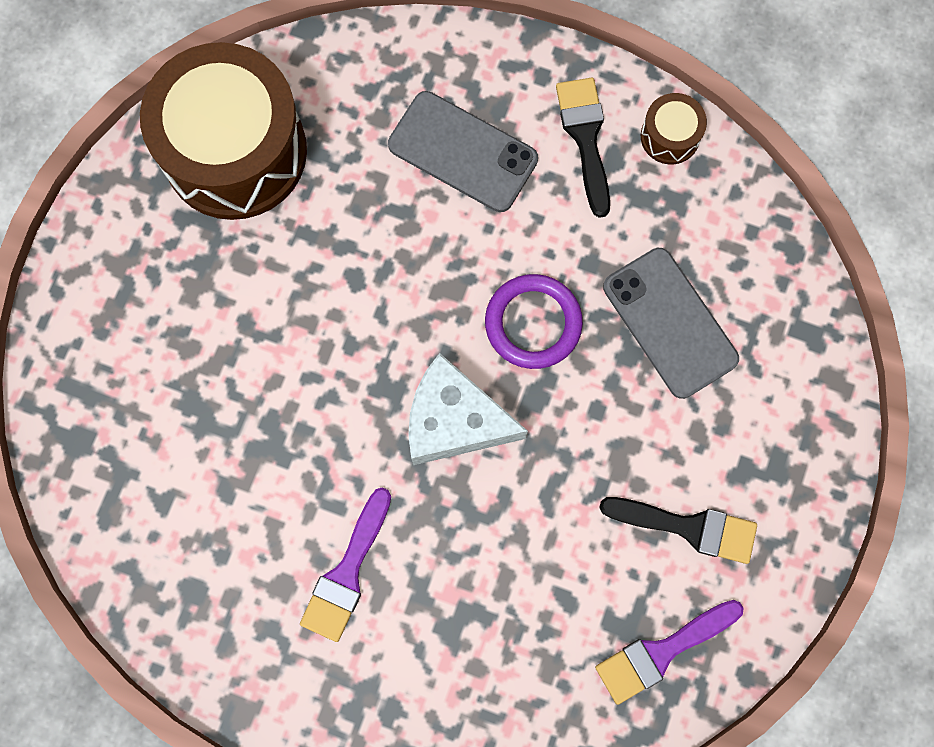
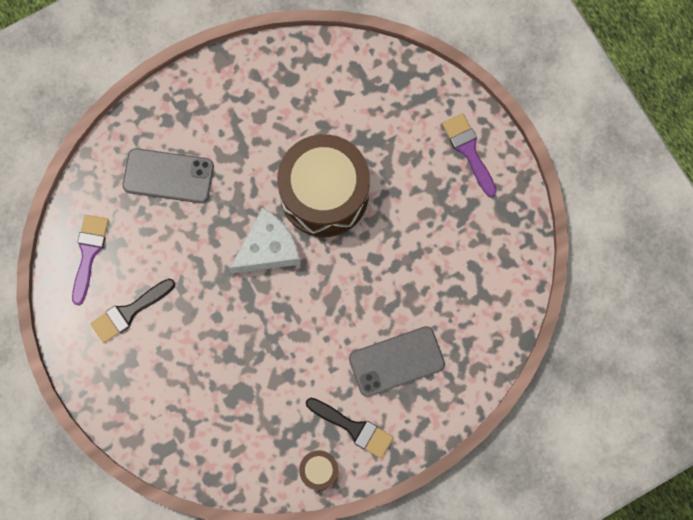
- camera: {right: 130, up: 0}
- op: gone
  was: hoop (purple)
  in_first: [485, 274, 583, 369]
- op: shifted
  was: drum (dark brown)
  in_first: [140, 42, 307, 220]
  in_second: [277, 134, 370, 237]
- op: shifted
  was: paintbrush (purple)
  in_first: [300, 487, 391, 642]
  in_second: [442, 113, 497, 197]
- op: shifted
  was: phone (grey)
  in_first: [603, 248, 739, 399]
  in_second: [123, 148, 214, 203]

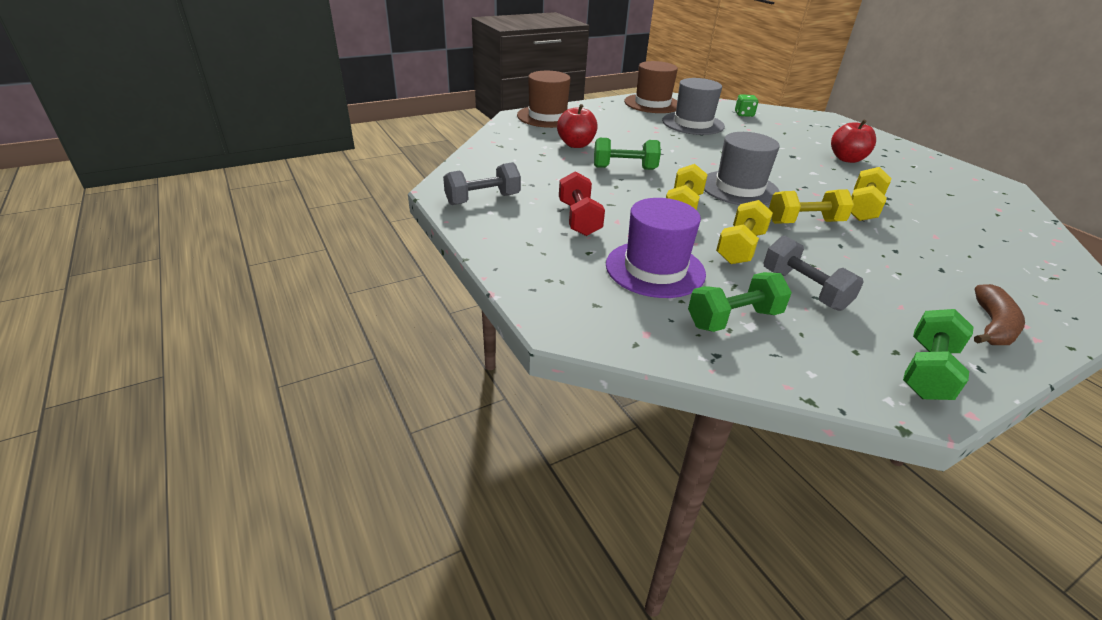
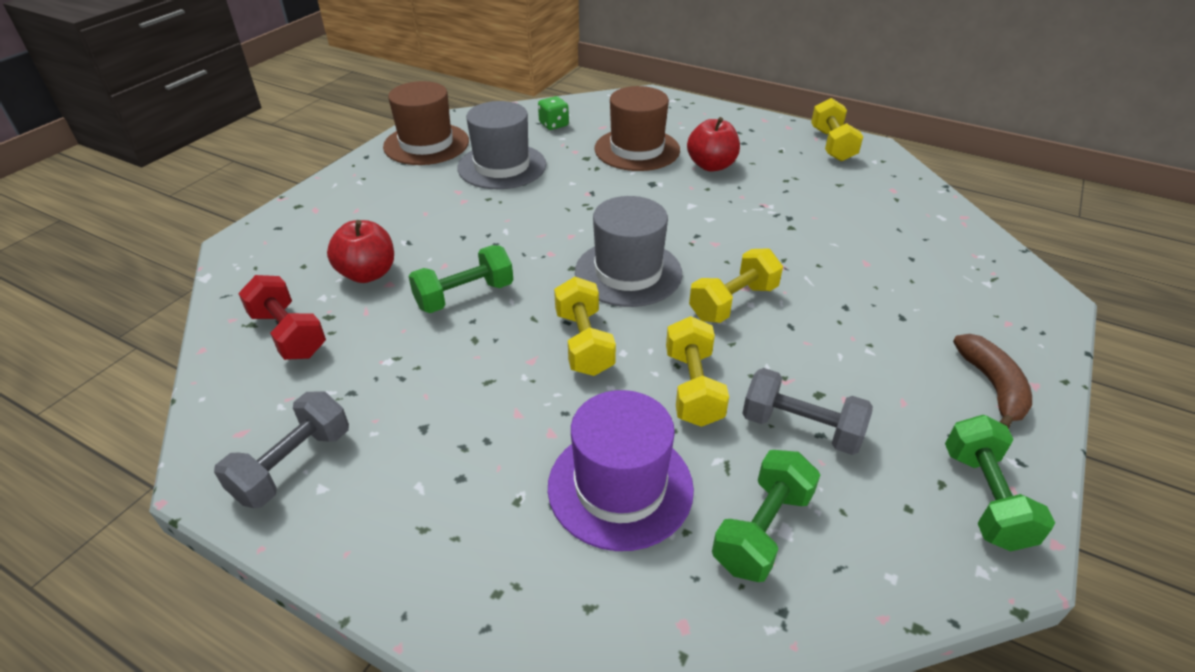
- camera: {right: -30, up: 5}
- op: shifted
  was: hat (dark brown)
  in_first: [517, 71, 571, 128]
  in_second: [594, 86, 680, 171]
- op: shifted
  was: hand weight (red)
  in_first: [559, 171, 605, 236]
  in_second: [238, 275, 326, 360]
- op: shifted
  was: hand weight (golden)
  in_first: [851, 167, 891, 221]
  in_second: [811, 98, 863, 162]

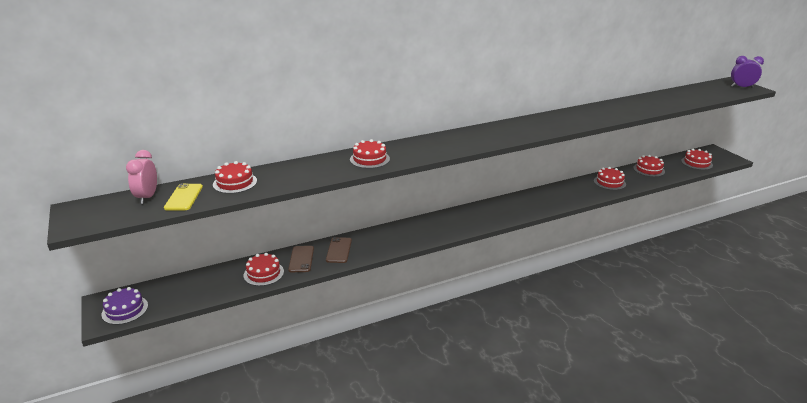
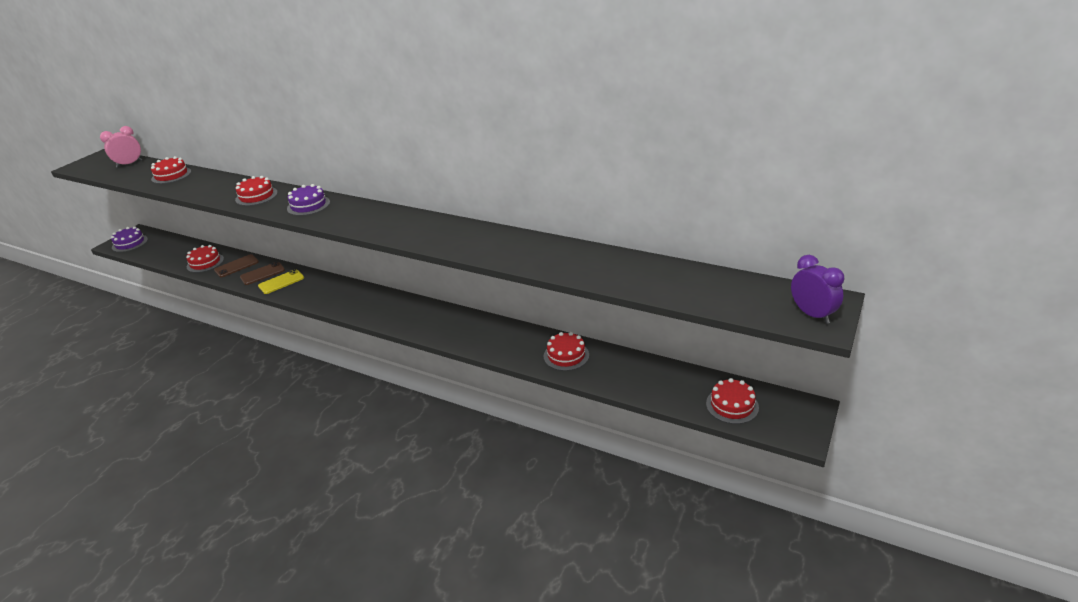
- camera: {right: 55, up: 5}
- op: gone
  was: layer cake (red)
  in_first: [633, 155, 665, 177]
- op: new
  now: layer cake (purple)
  in_second: [287, 184, 330, 216]
- op: shifted
  was: phone (golden)
  in_first: [164, 183, 203, 210]
  in_second: [258, 269, 304, 294]

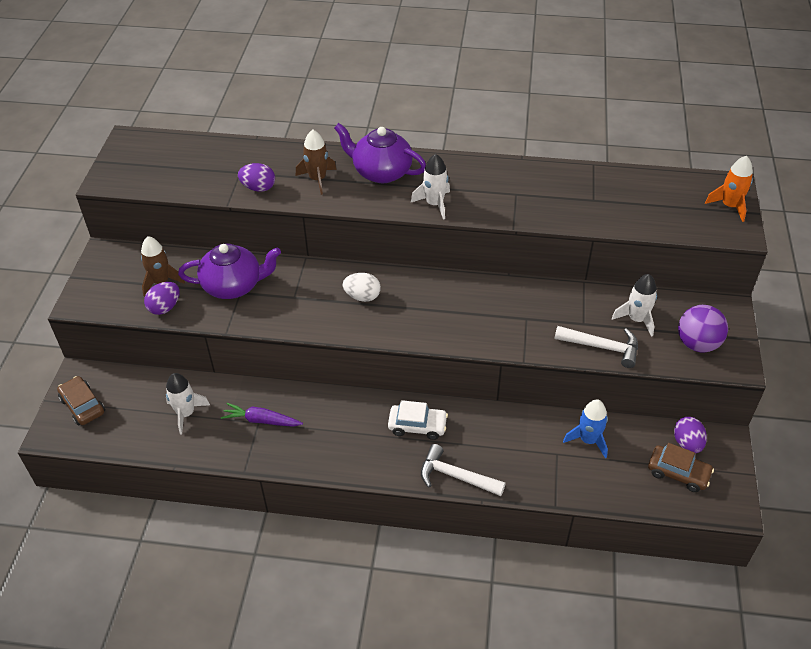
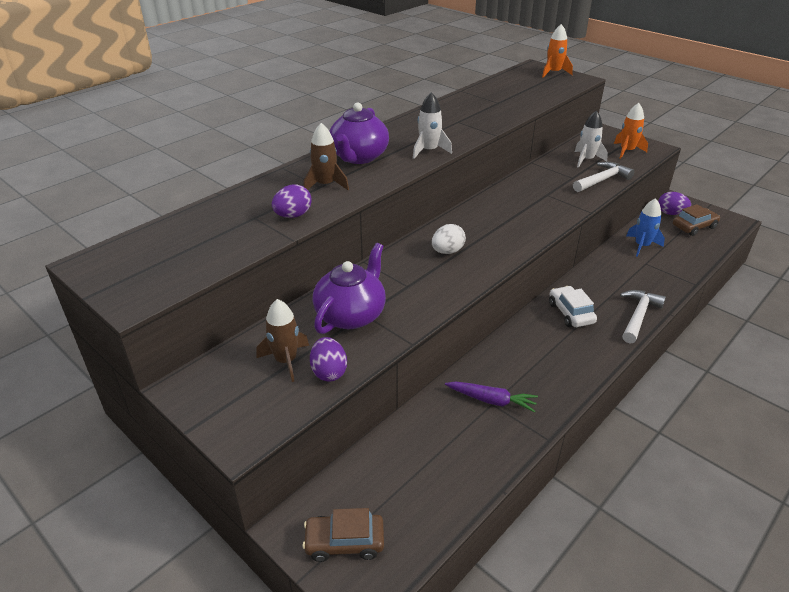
- camera: {right: -55, up: -10}
- op: gone
  was: spaceship (white)
  in_first: [166, 373, 210, 434]
- op: swapped
  was: play ball (purple)
  now: spaceship (bright orange)
  in_first: [678, 305, 728, 353]
  in_second: [614, 103, 648, 159]
- op: rotated
  was: root vegetable (purple)
  in_first: [221, 403, 303, 427]
  in_second: [445, 381, 538, 413]
  clockwise: -120
- op: rotated
  was: tea pot (purple)
  in_first: [334, 123, 426, 183]
  in_second: [329, 102, 389, 164]
  clockwise: -45
- op: rotated
  was: toy car (white)
  in_first: [388, 400, 448, 440]
  in_second: [549, 286, 597, 327]
  clockwise: -60
- op: rotated
  was: hammer (white)
  in_first: [421, 444, 506, 496]
  in_second: [620, 290, 666, 343]
  clockwise: 150

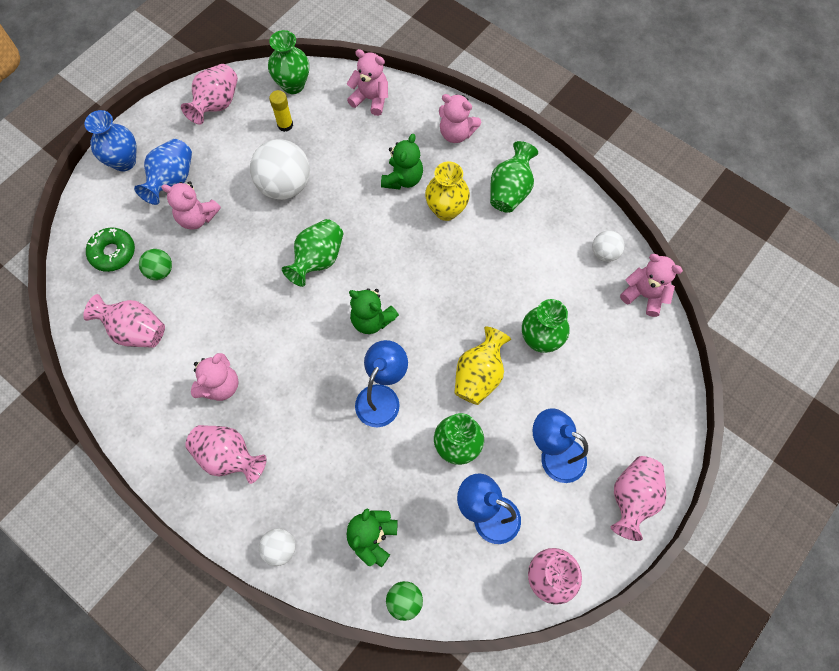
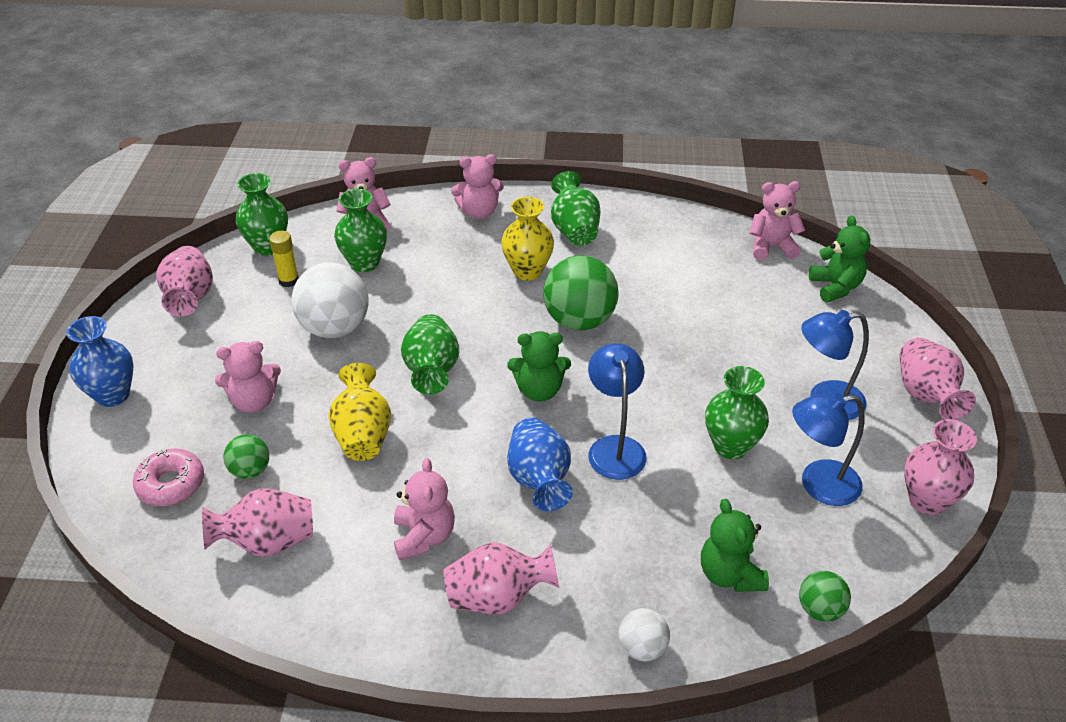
- camera: {right: -35, up: -25}
- op: gone
  was: play ball (white)
  in_first: [592, 230, 625, 262]
- op: new
  now: play ball (green)
  in_second: [543, 255, 619, 330]
- op: shifted
  was: flower vase (royal blue)
  in_first: [134, 139, 192, 205]
  in_second: [507, 418, 573, 511]
- op: shifted
  was: teddy (green)
  in_first: [381, 134, 423, 190]
  in_second: [809, 215, 870, 303]
- op: shifted
  was: flower vase (golden)
  in_first: [454, 326, 511, 405]
  in_second: [328, 363, 391, 461]
- op: shifted
  was: flower vase (green)
  in_first: [522, 299, 570, 353]
  in_second: [334, 189, 387, 272]
- op: repainted
  was: donut (green)
  now: donut (rose-pink)
  in_first: [86, 227, 135, 272]
  in_second: [133, 448, 204, 506]

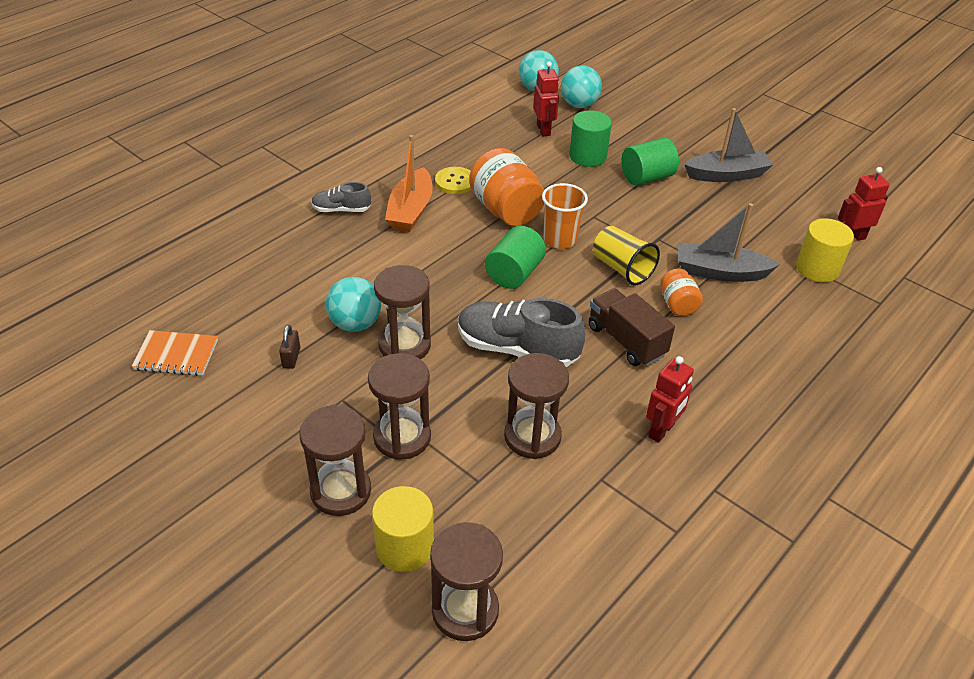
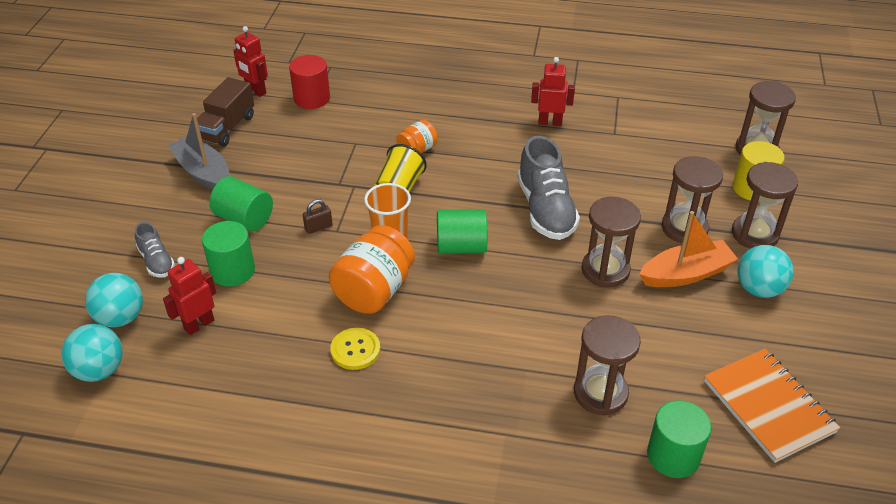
- camera: {right: -120, up: 0}
- op: gone
  was: boat (grey)
  in_first: [678, 203, 780, 282]
- op: new
  now: cylinder (green)
  in_second: [647, 400, 711, 478]
- op: shifted
  was: padlock (dark brown)
  in_first: [279, 325, 300, 369]
  in_second: [303, 199, 333, 234]
- op: shifted
  was: sneaker (grey)
  in_first: [311, 182, 371, 212]
  in_second: [135, 222, 175, 278]
- op: shifted
  was: play ball (teal)
  in_first: [326, 277, 381, 332]
  in_second: [738, 245, 793, 298]
- op: shifted
  was: boat (bright orange)
  in_first: [385, 135, 433, 232]
  in_second: [639, 211, 738, 287]
- op: shifted
  was: sandglass (dark brown)
  in_first: [504, 353, 569, 459]
  in_second: [574, 315, 641, 416]
- op: shifted
  was: toy truck (dark brown)
  in_first: [588, 288, 675, 366]
  in_second: [197, 77, 254, 147]
- op: repainted
  was: cylinder (golden)
  now: cylinder (red)
  in_first: [796, 218, 854, 283]
  in_second: [289, 55, 330, 109]
- op: scaled
  was: exercise book (bright orange)
  in_first: [132, 330, 218, 376]
  in_second: [704, 349, 840, 463]
  ratio: 1.51

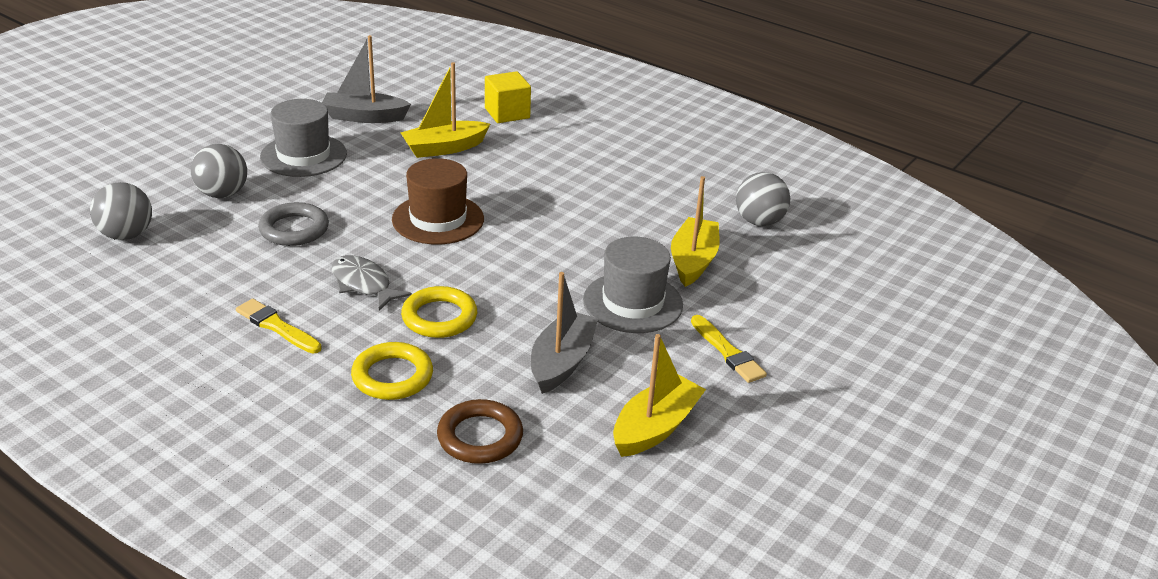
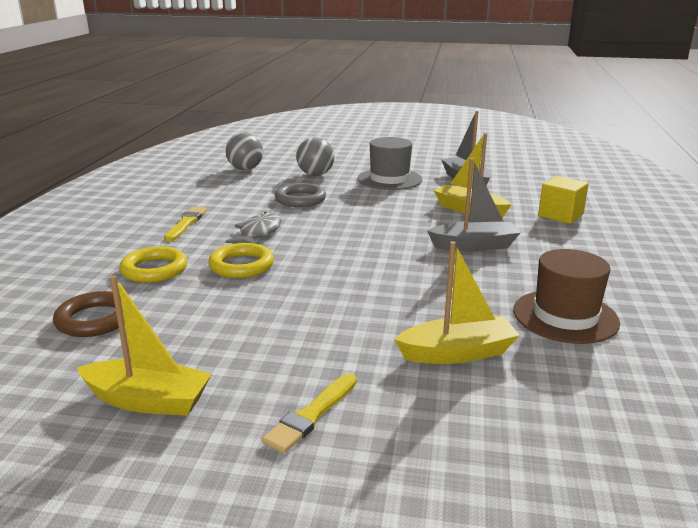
- camera: {right: 65, up: -10}
- op: gone
  was: hat (grey)
  in_first: [583, 237, 683, 333]
- op: gone
  was: play ball (grey)
  in_first: [736, 172, 790, 226]
- op: shifted
  was: hat (dark brown)
  in_first: [392, 158, 484, 244]
  in_second: [513, 249, 620, 344]
- op: shifted
  was: boat (grey)
  in_first: [531, 272, 598, 394]
  in_second: [427, 158, 520, 251]

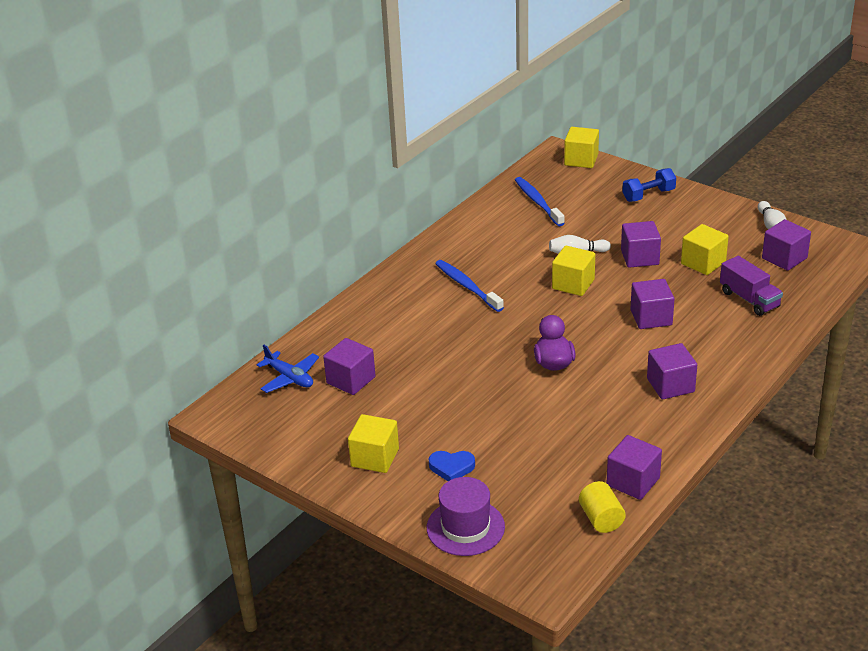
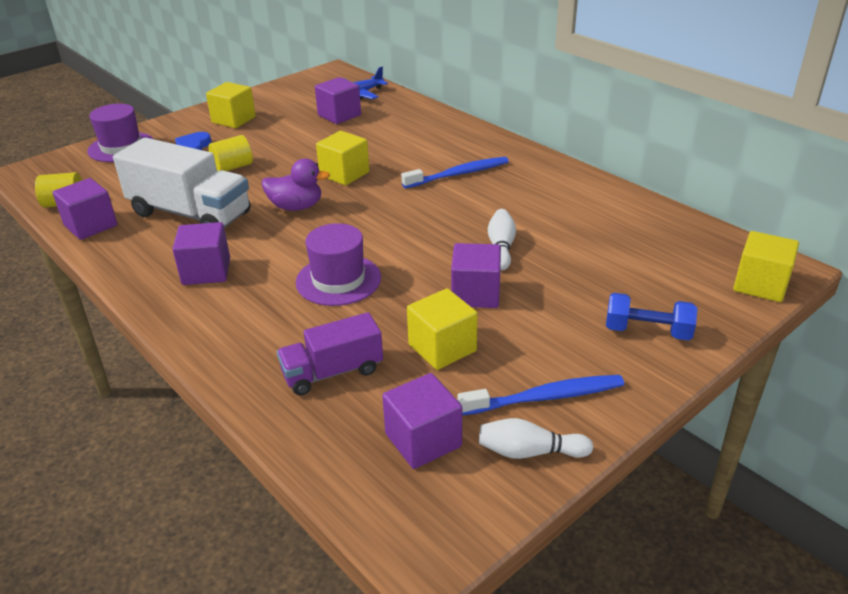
- camera: {right: 100, up: 0}
- op: new
  now: toy truck (white)
  in_second: [113, 137, 251, 227]
- op: new
  now: cylinder (golden)
  in_second: [208, 135, 253, 171]
- op: shifted
  was: dental brush (royal blue)
  in_first: [515, 177, 565, 226]
  in_second: [457, 375, 624, 415]
- op: shifted
  was: cube (golden)
  in_first: [552, 246, 595, 296]
  in_second: [316, 131, 370, 185]
- op: swapped
  was: cube (purple)
  now: hat (purple)
  in_first: [630, 279, 675, 329]
  in_second: [296, 223, 381, 306]
- op: rotated
  was: hand weight (royal blue)
  in_first: [622, 168, 676, 202]
  in_second: [606, 293, 698, 341]
  clockwise: -60

